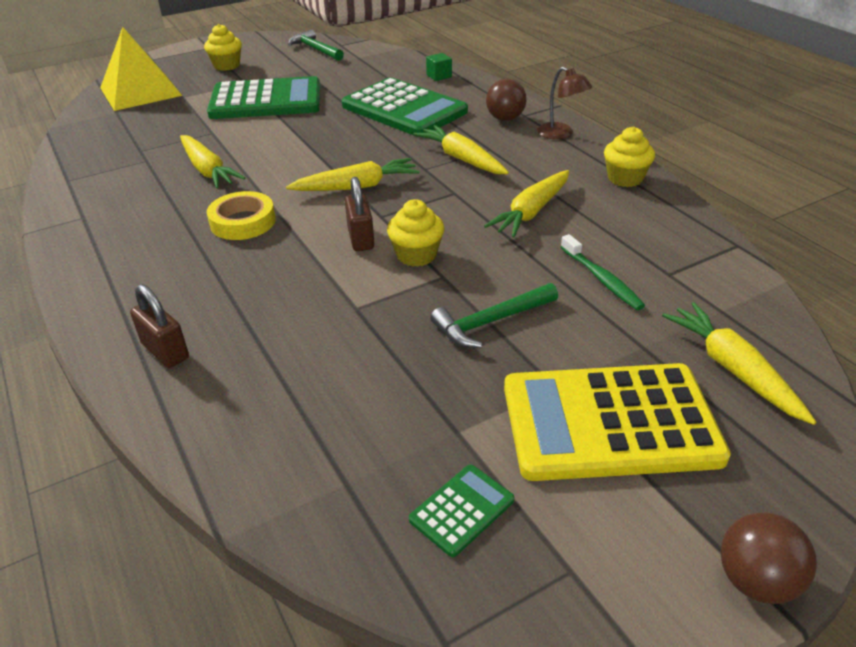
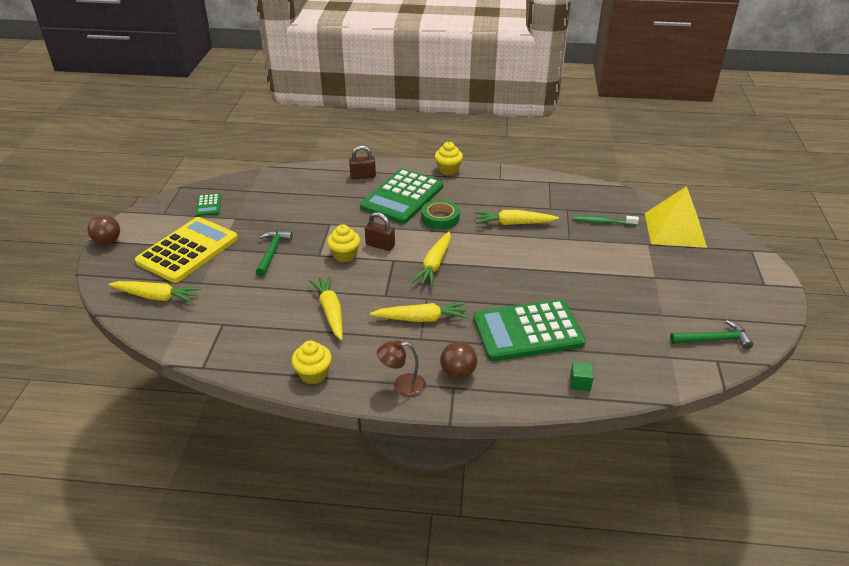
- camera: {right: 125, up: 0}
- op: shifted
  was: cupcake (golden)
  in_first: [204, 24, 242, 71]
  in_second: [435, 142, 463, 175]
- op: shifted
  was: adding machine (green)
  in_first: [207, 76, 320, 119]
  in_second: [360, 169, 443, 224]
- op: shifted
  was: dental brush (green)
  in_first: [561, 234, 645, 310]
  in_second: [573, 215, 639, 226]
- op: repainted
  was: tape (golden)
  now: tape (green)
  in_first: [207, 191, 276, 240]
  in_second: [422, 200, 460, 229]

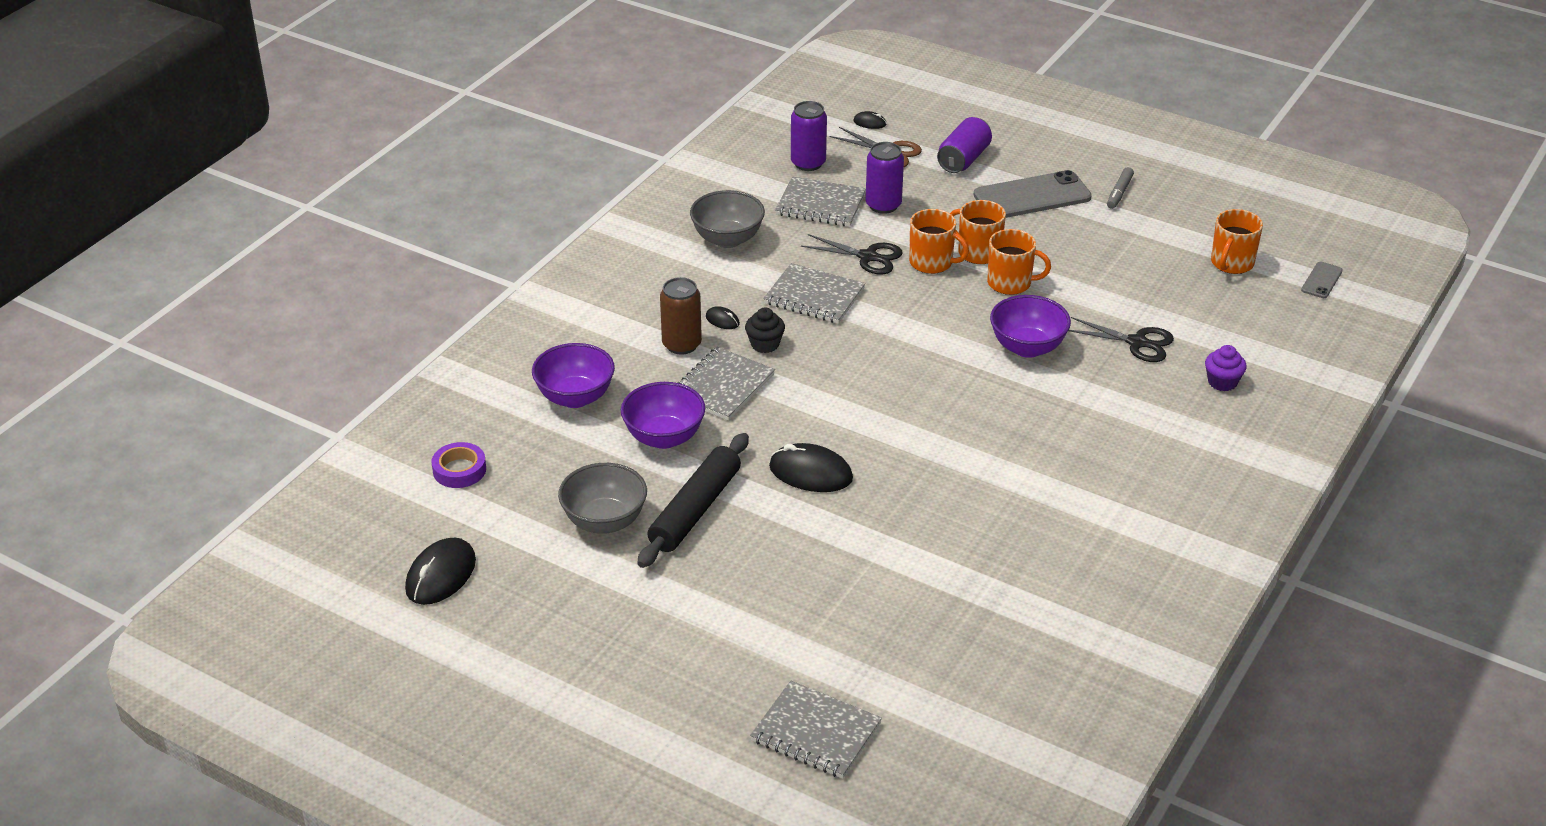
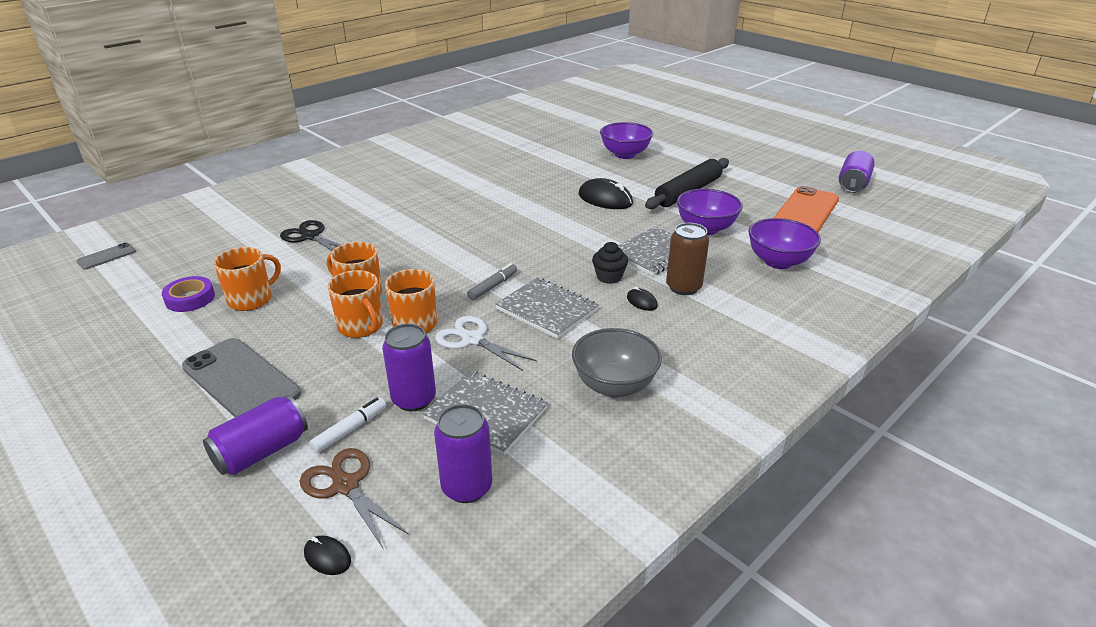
- camera: {right: -165, up: -5}
- op: gone
  was: serving bowl (grey)
  in_first: [558, 463, 647, 534]
- op: gone
  was: exercise book (grey)
  in_first: [750, 681, 882, 779]
- op: gone
  was: cupcake (purple)
  in_first: [1205, 345, 1247, 391]
- op: new
  now: marker pen (white)
  in_second: [309, 398, 386, 453]
- op: new
  now: phone (bright orange)
  in_second: [774, 186, 839, 232]
- op: shifted
  was: tape (purple)
  in_first: [432, 442, 486, 488]
  in_second: [162, 276, 215, 312]
- op: shifted
  was: serving bowl (purple)
  in_first: [990, 295, 1071, 358]
  in_second: [600, 122, 653, 159]
- op: shifted
  was: marker pen (grey)
  in_first: [1107, 167, 1134, 209]
  in_second: [467, 263, 517, 300]
- op: shifted
  was: coffee mug (bright orange)
  in_first: [1211, 209, 1263, 274]
  in_second: [213, 247, 281, 311]
- op: swapped
  was: mouse (ebony)
  now: tin (purple)
  in_first: [405, 538, 476, 605]
  in_second: [839, 151, 875, 193]
- op: repainted
  was: scissors (ebony)
  now: scissors (white)
  in_first: [801, 234, 903, 274]
  in_second: [435, 316, 537, 371]
- op: rotated
  was: phone (grey)
  in_first: [974, 170, 1092, 218]
  in_second: [182, 338, 301, 417]
  clockwise: 45

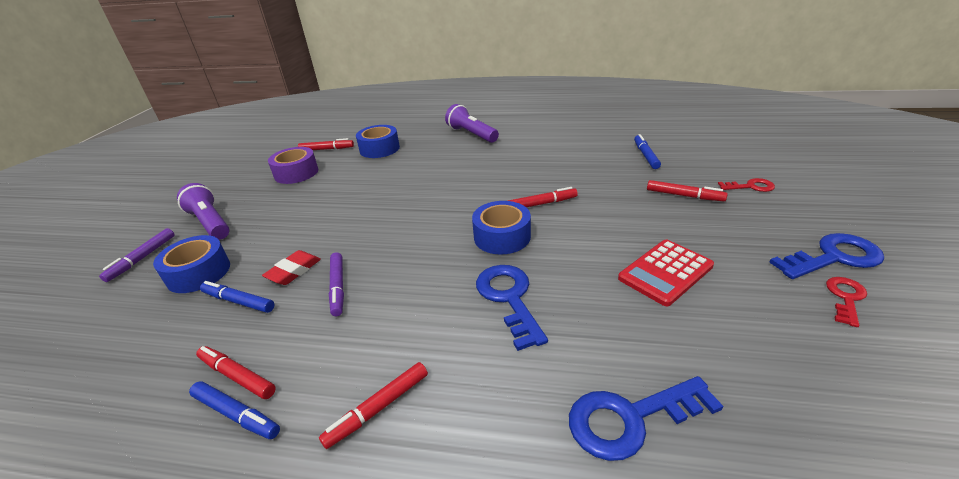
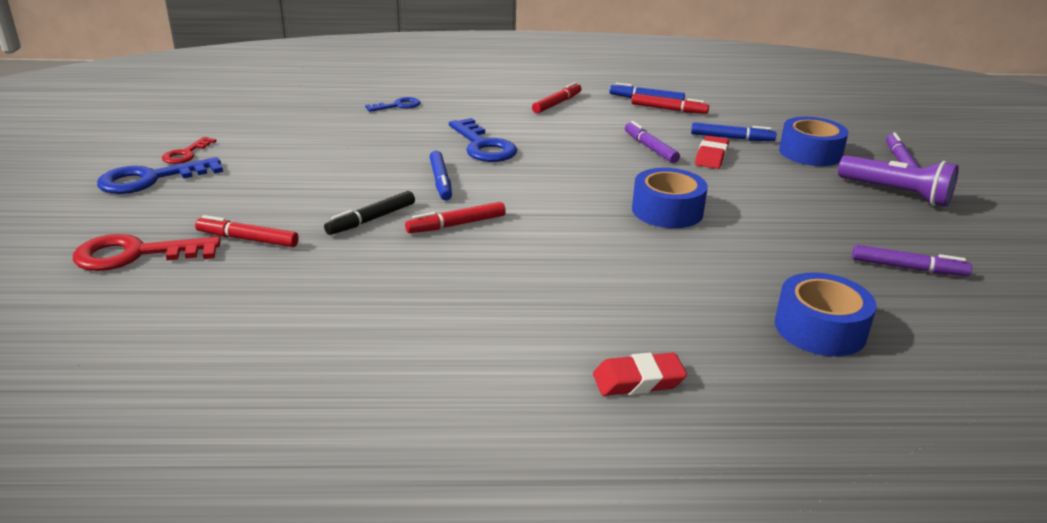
- camera: {right: 165, up: -5}
- op: gone
  was: marker pen (red)
  in_first: [298, 138, 354, 150]
- op: gone
  was: adding machine (red)
  in_first: [618, 240, 714, 306]
- op: new
  now: marker pen (ebony)
  in_second: [324, 191, 415, 235]
- op: shifted
  was: tape (royal blue)
  in_first: [472, 201, 531, 255]
  in_second: [632, 168, 708, 228]
- op: shifted
  was: marker pen (royal blue)
  in_first: [634, 134, 661, 169]
  in_second: [430, 151, 452, 200]
- op: swapped
  was: tape (purple)
  now: marker pen (purple)
  in_first: [268, 147, 318, 184]
  in_second: [852, 245, 972, 276]
- op: swapped
  was: torch (purple)
  now: gum eraser (red)
  in_first: [445, 104, 499, 143]
  in_second: [593, 353, 687, 396]
- op: scaled
  was: key (royal blue)
  in_first: [569, 376, 723, 461]
  in_second: [365, 97, 421, 112]
  ratio: 0.58
- op: scaled
  was: key (red)
  in_first: [718, 178, 775, 192]
  in_second: [73, 234, 221, 271]
  ratio: 1.73

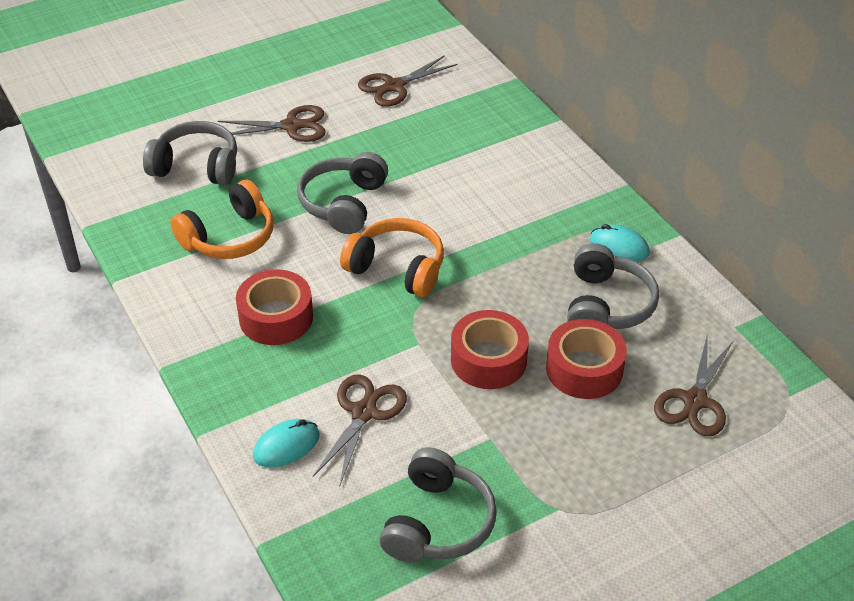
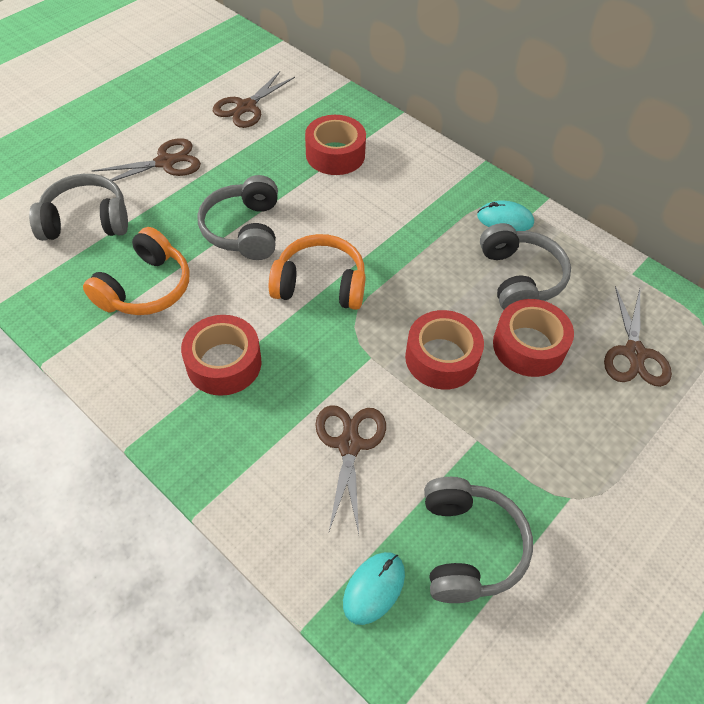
- camera: {right: -20, up: 10}
- op: new
  now: tape (red)
  in_second: [305, 115, 366, 175]
- op: shifted
  was: mouse (teal)
  in_first: [253, 419, 320, 467]
  in_second: [343, 552, 405, 625]

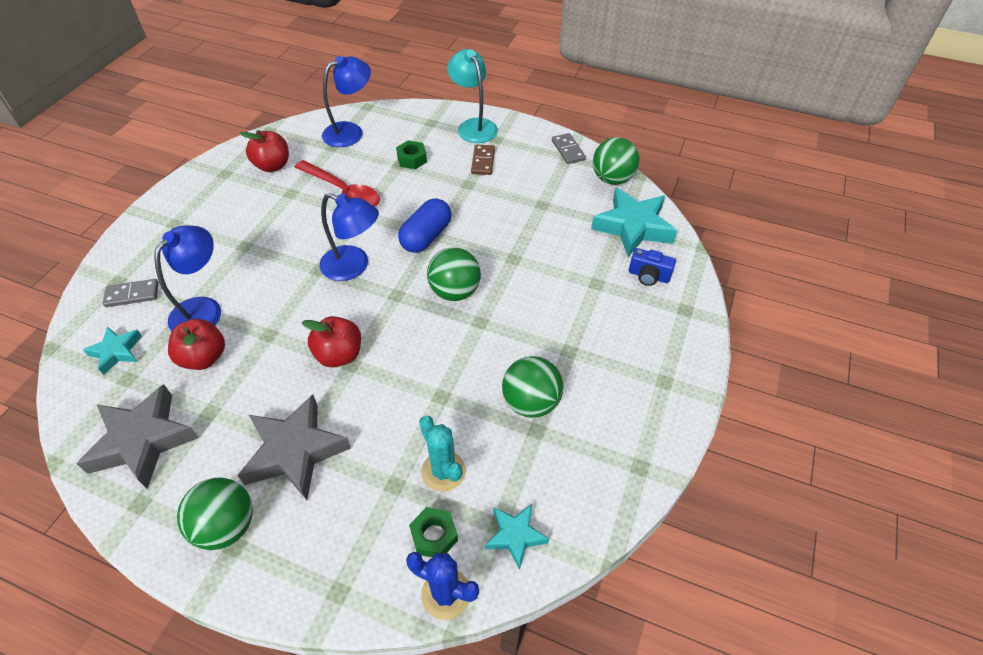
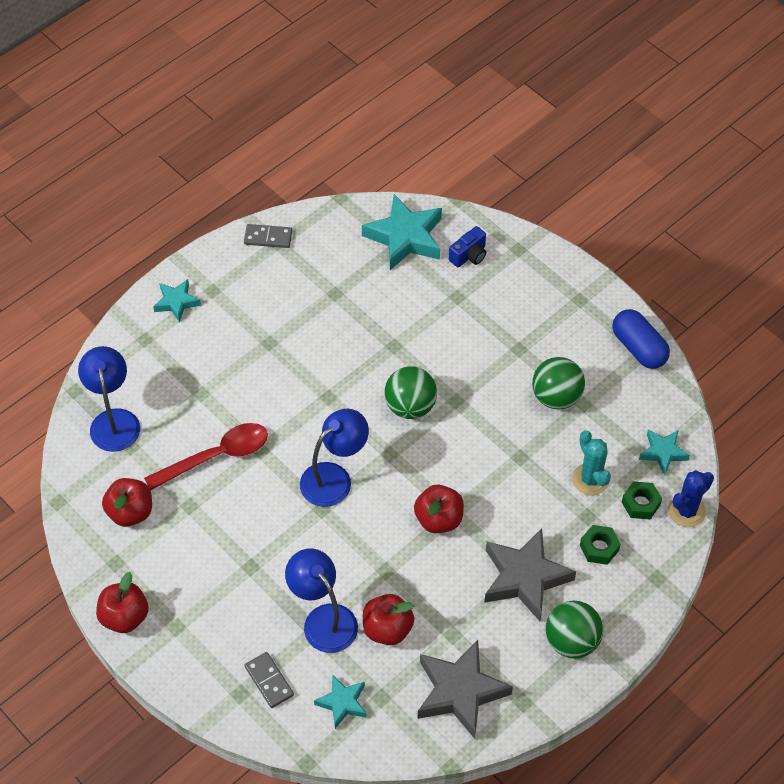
- camera: {right: -65, up: 5}
- op: gone
  was: domino (dark brown)
  in_first: [471, 145, 495, 175]
- op: gone
  was: play ball (green)
  in_first: [593, 137, 639, 185]
- op: new
  now: apple fruit (red)
  in_second: [96, 572, 149, 633]
- op: shifted
  was: hexagon nut (green)
  in_first: [396, 140, 427, 169]
  in_second: [580, 525, 621, 565]
- op: shifted
  was: pill shape (royal blue)
  in_first: [398, 198, 451, 253]
  in_second: [612, 309, 670, 369]
- op: swapped
  was: desk lamp (teal)
  now: star shape (teal)
  in_first: [447, 49, 498, 143]
  in_second: [153, 279, 201, 322]
- op: rotated
  was: domino (grey)
  in_first: [103, 279, 159, 307]
  in_second: [245, 652, 294, 708]
  clockwise: -45
- op: rotated
  was: saguaro cactus (teal)
  in_first: [419, 416, 466, 492]
  in_second: [572, 430, 611, 495]
  clockwise: 75

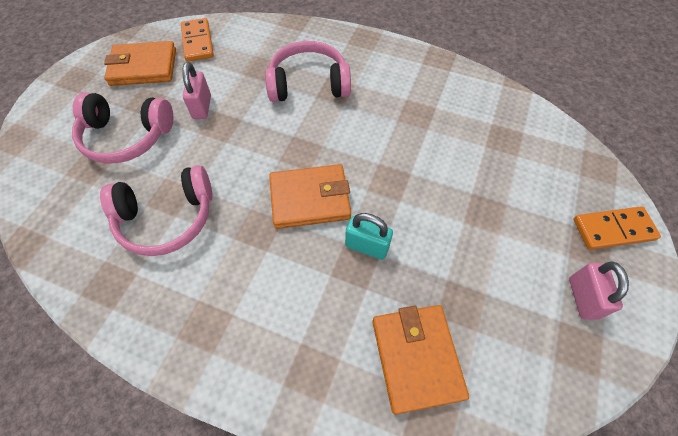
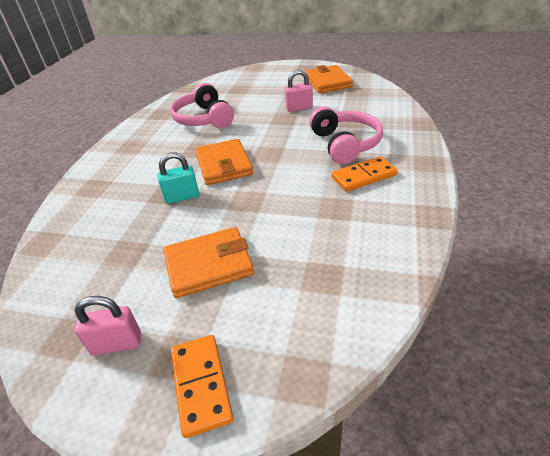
- camera: {right: 85, up: -20}
- op: gone
  was: headset (rose-pink)
  in_first: [72, 92, 173, 164]
- op: shifted
  was: domino (bright orange)
  in_first: [181, 18, 214, 62]
  in_second: [331, 156, 398, 192]
- op: shifted
  was: card wallet (bright orange)
  in_first: [372, 305, 469, 414]
  in_second: [163, 227, 254, 298]
- op: rotated
  was: padlock (teal)
  in_first: [345, 213, 393, 260]
  in_second: [157, 152, 199, 204]
  clockwise: 60

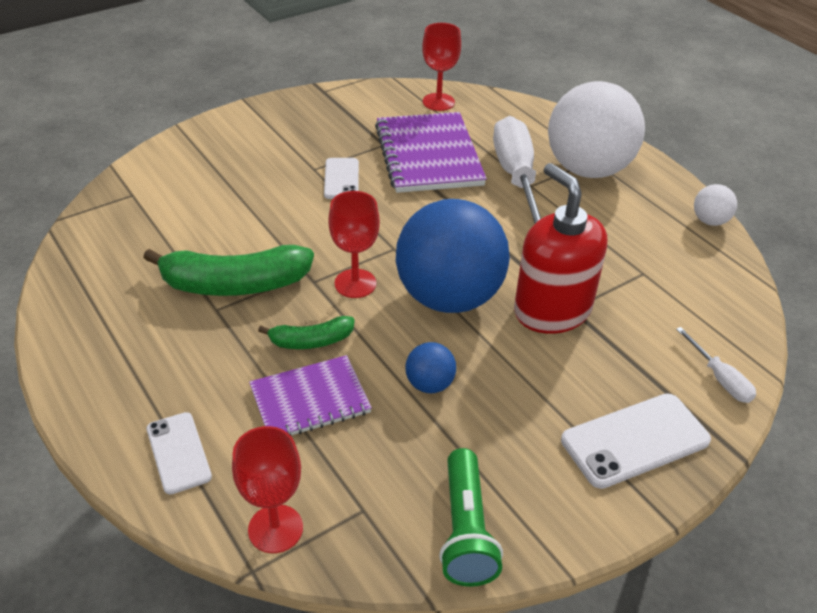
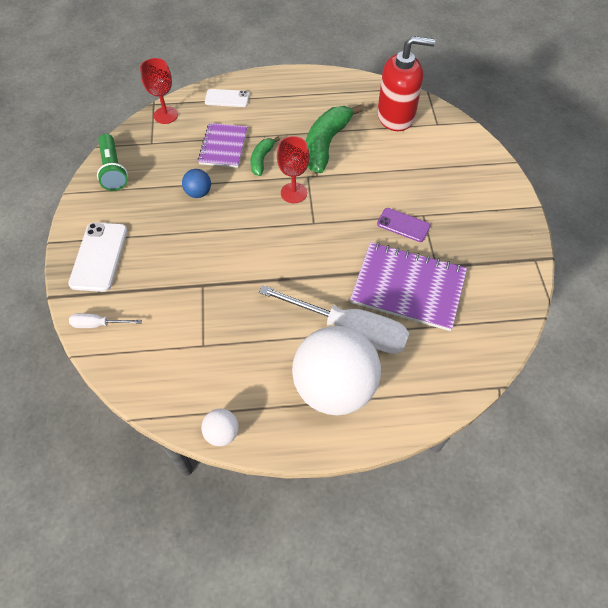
- camera: {right: 120, up: 15}
- op: gone
  was: play ball (royal blue)
  in_first: [396, 199, 510, 313]
- op: gone
  was: goblet (red)
  in_first: [422, 23, 461, 111]
- op: shifted
  was: pump bottle (red)
  in_first: [514, 163, 607, 334]
  in_second: [377, 36, 435, 131]
- op: repainted
  was: phone (white)
  now: phone (purple)
  in_first: [324, 158, 359, 199]
  in_second: [377, 208, 431, 242]
- op: rotated
  was: torch (green)
  in_first: [439, 448, 503, 587]
  in_second: [97, 134, 128, 191]
  clockwise: -135

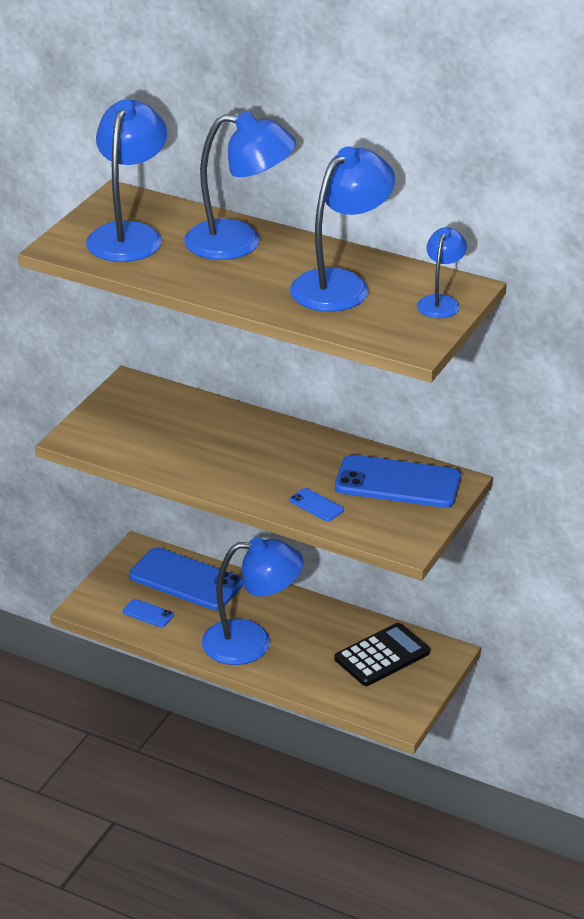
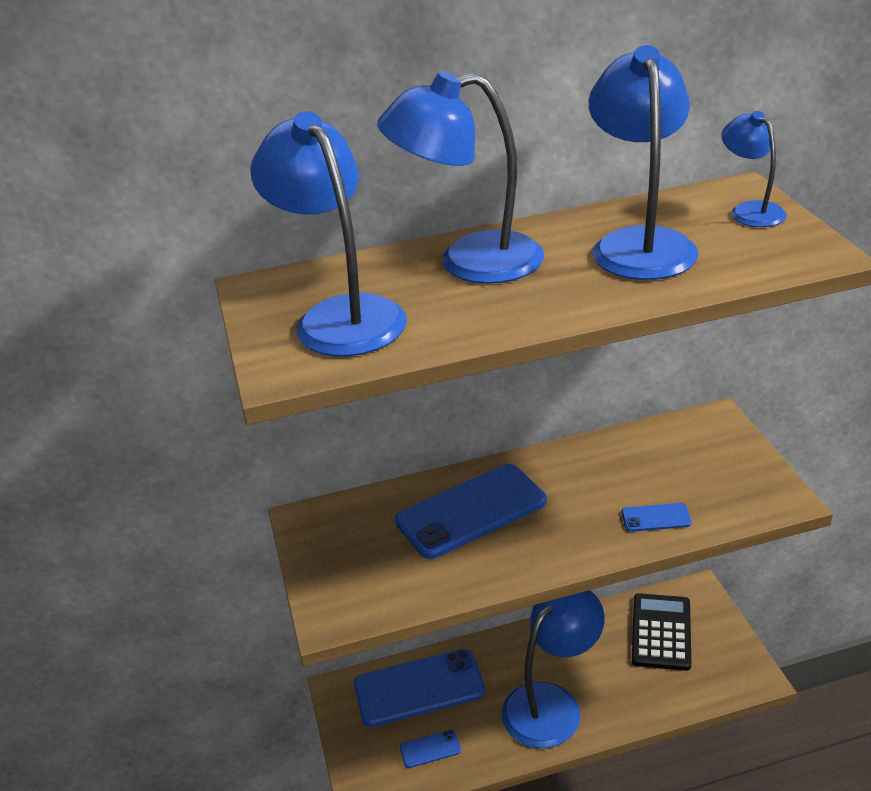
- camera: {right: -40, up: 0}
- op: shifted
  was: phone (royal blue)
  in_first: [335, 455, 461, 508]
  in_second: [395, 464, 547, 559]
- op: rotated
  was: desk lamp (royal blue)
  in_first: [184, 111, 296, 260]
  in_second: [377, 71, 544, 284]
  clockwise: -150

